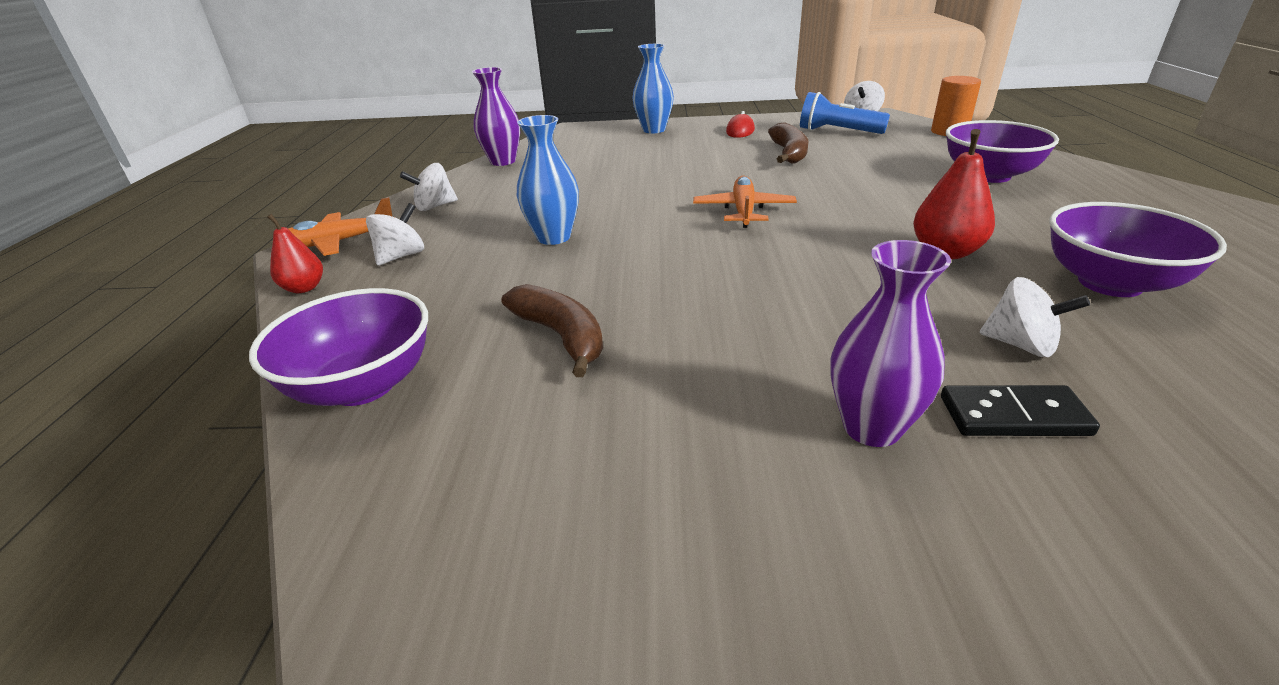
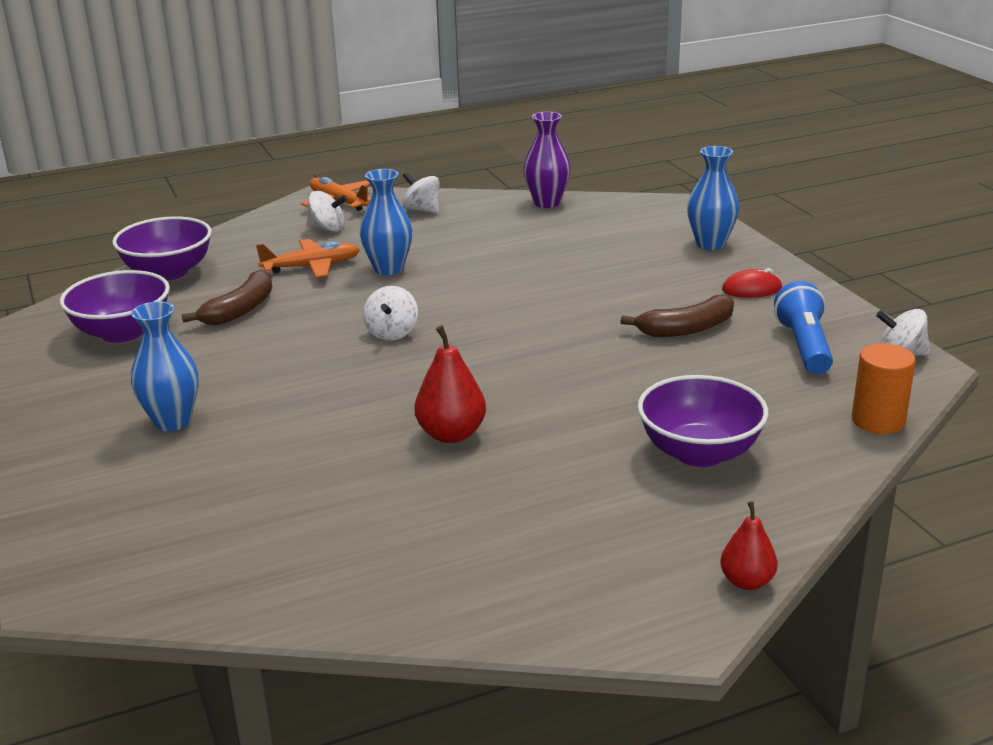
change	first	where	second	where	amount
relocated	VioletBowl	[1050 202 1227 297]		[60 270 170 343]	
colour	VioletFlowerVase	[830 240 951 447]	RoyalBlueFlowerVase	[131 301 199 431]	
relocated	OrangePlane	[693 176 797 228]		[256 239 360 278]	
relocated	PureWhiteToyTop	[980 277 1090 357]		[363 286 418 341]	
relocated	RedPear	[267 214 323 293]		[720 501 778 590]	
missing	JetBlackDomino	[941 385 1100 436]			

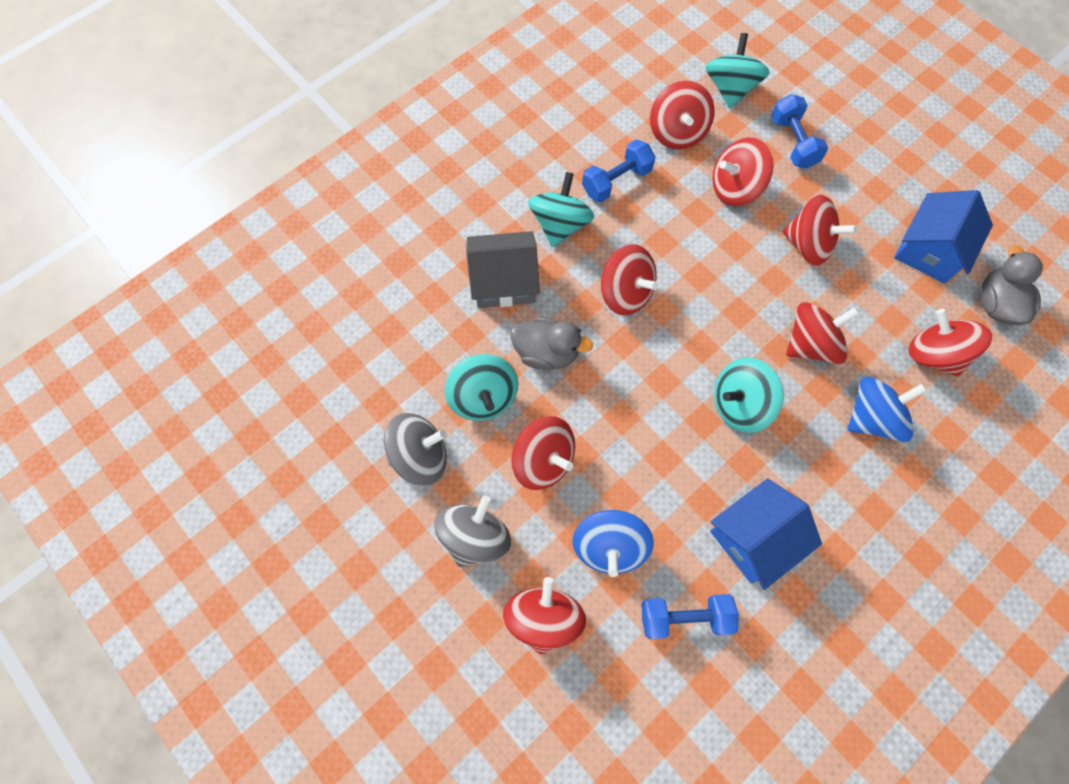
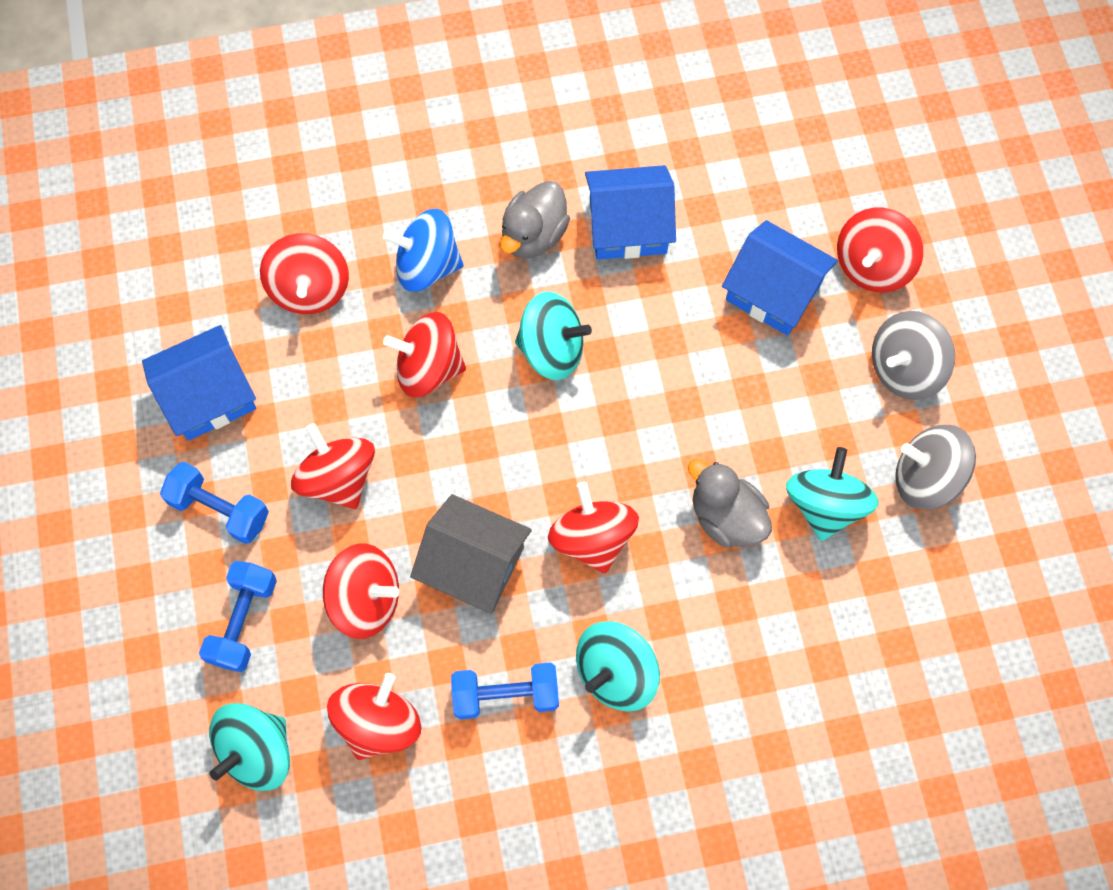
change	first	where	second	where	amount
relocated	RoyalBlueDumbbell	[642 594 738 639]		[160 462 269 544]	
relocated	AshGreyCottage	[466 231 540 308]		[410 494 532 614]	
relocated	AshGreyDuck	[981 245 1043 325]		[500 181 570 259]	
exchanged	RoyalBlueToyTop	[573 510 654 577]	RoyalBlueCottage	[722 220 838 336]	
missing	RedToyTop	[511 416 575 490]			

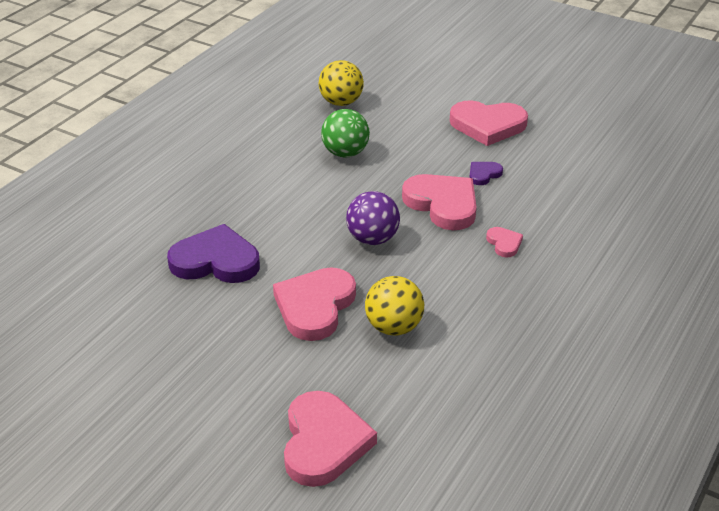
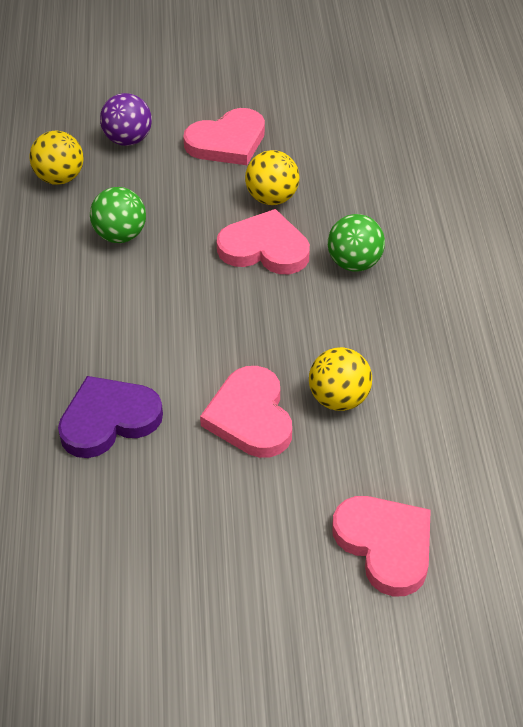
change	first	where	second	where	amount
relocated	VioletSphere	[346 191 400 245]		[100 93 152 146]	
exchanged	VioletLoveHeart	[469 162 503 185]	YellowSphere	[245 150 300 205]	
exchanged	RosyLoveHeart	[486 227 523 257]	GreenSphere	[328 214 385 272]	

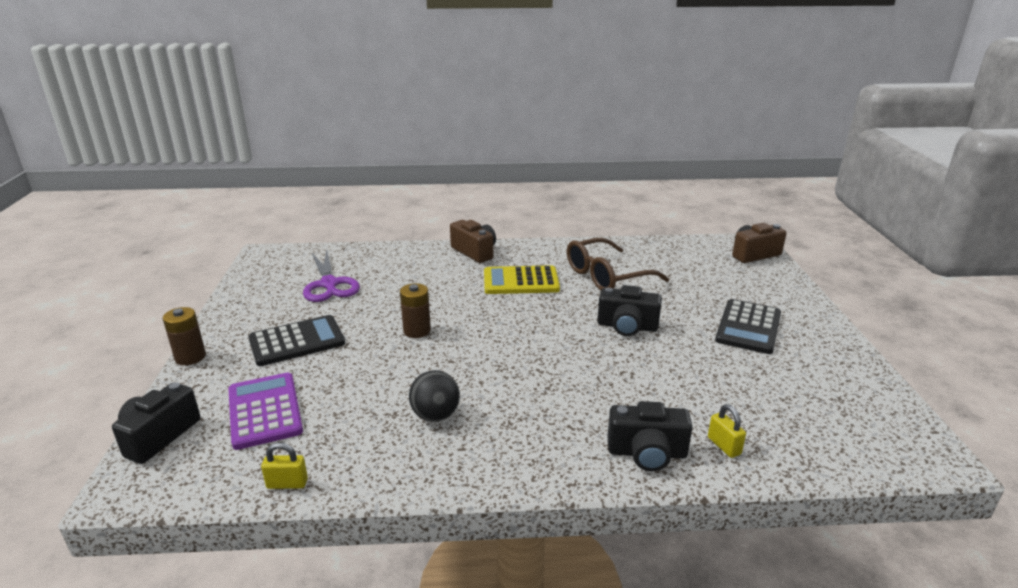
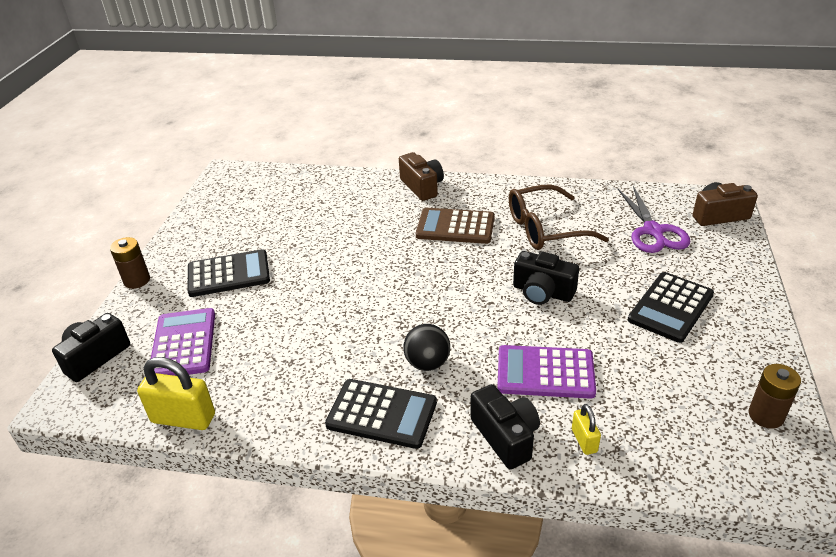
change	first	where	second	where	amount
size	YellowSmallLock	[261 442 308 489]		[137 357 215 430]	x1.86
appeared			JetBlackCalculator	[325 379 437 449]	
relocated	JetBlackSphere	[409 370 460 422]		[403 324 450 371]	
colour	YellowCalculator	[484 265 560 294]	BrownCalculator	[416 208 495 244]	
spun	JetBlackCamera	[607 401 693 471]		[471 384 540 469]	135 degrees counterclockwise
appeared			VioletCalculator	[497 345 596 399]	
relocated	VioletShears	[303 250 360 302]		[618 186 690 253]	
relocated	BrownBattery	[400 283 431 338]		[749 364 801 429]	

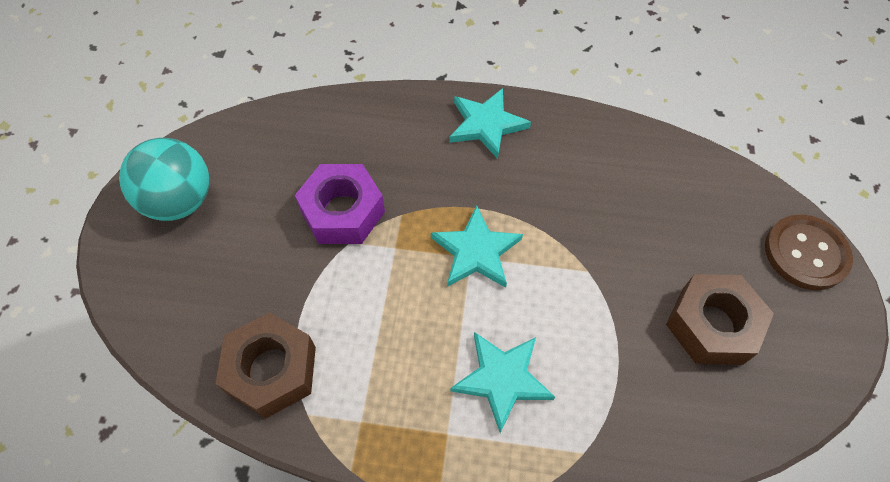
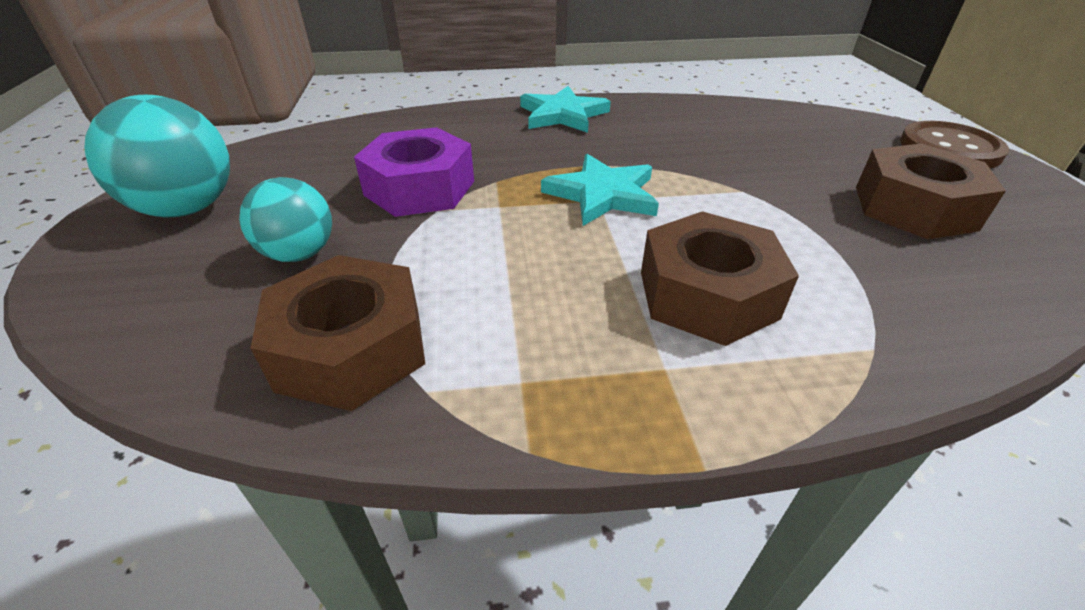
change	first	where	second	where	amount
appeared			TealSphere	[239 177 332 262]	
exchanged	TealFivePointedStar	[450 332 555 433]	BrownNut	[641 211 799 346]	

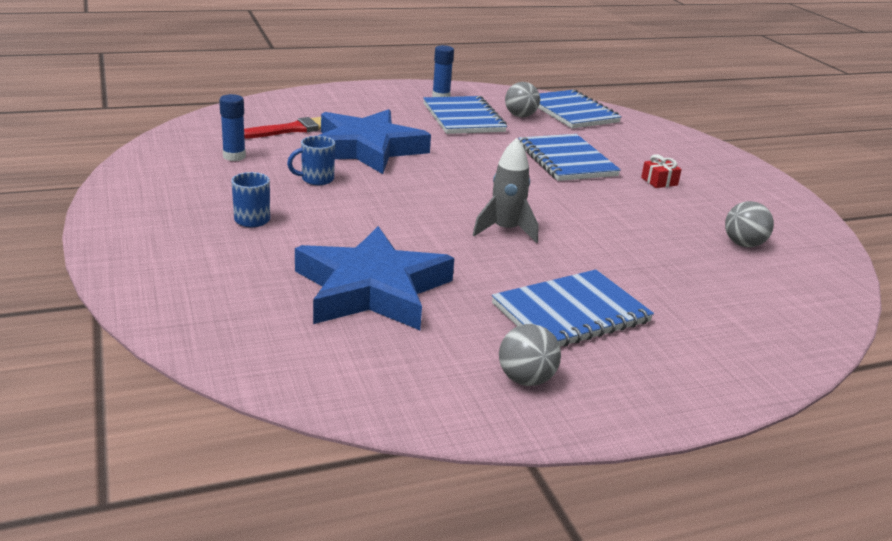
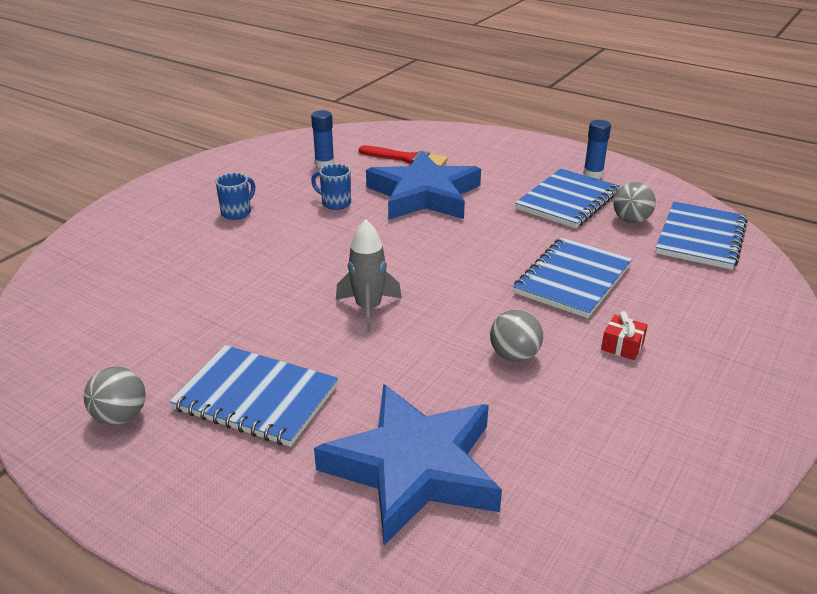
change	first	where	second	where	amount
relocated	RoyalBlueFivePointedStar	[295 226 454 330]		[314 384 502 545]	
relocated	AshGreySphere	[725 201 774 247]		[490 309 543 362]	

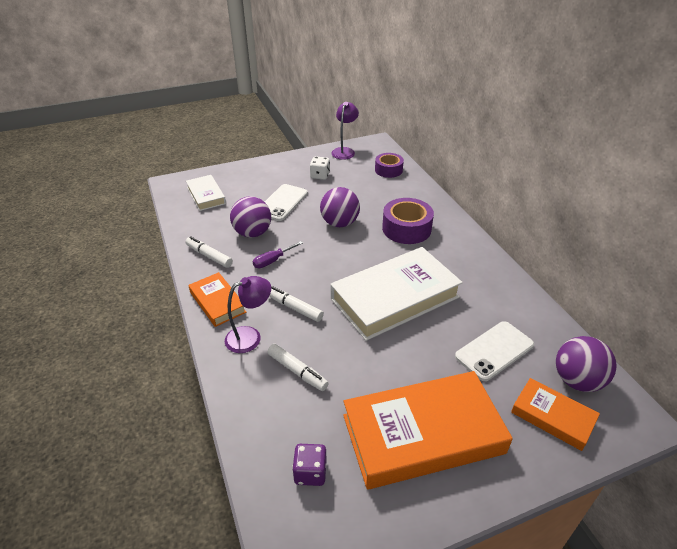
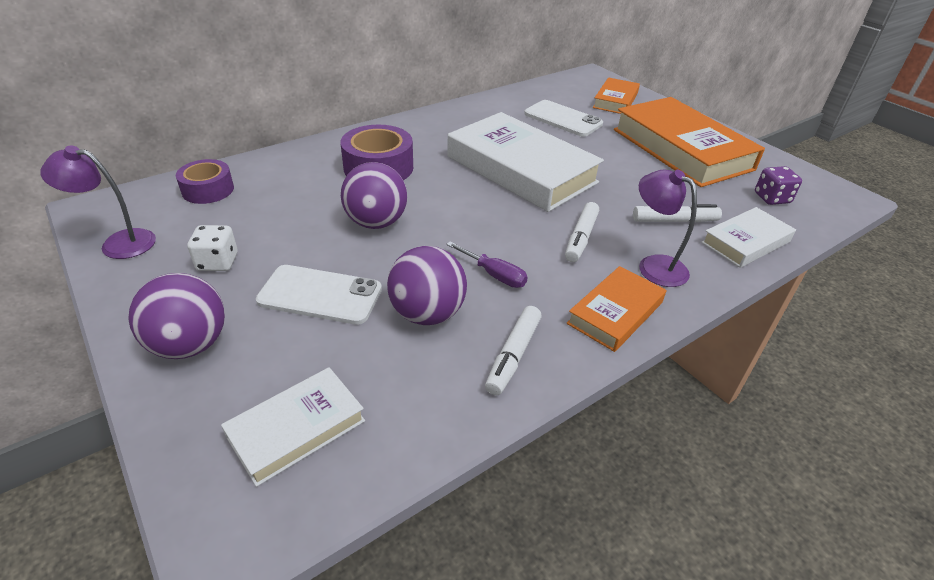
change	first	where	second	where	amount
relocated	VioletSphere	[556 336 616 392]		[128 273 225 359]	
spun	PureWhiteMarker	[267 344 329 391]		[633 204 722 222]	60 degrees clockwise
appeared			PureWhiteHardcover	[701 207 796 268]	

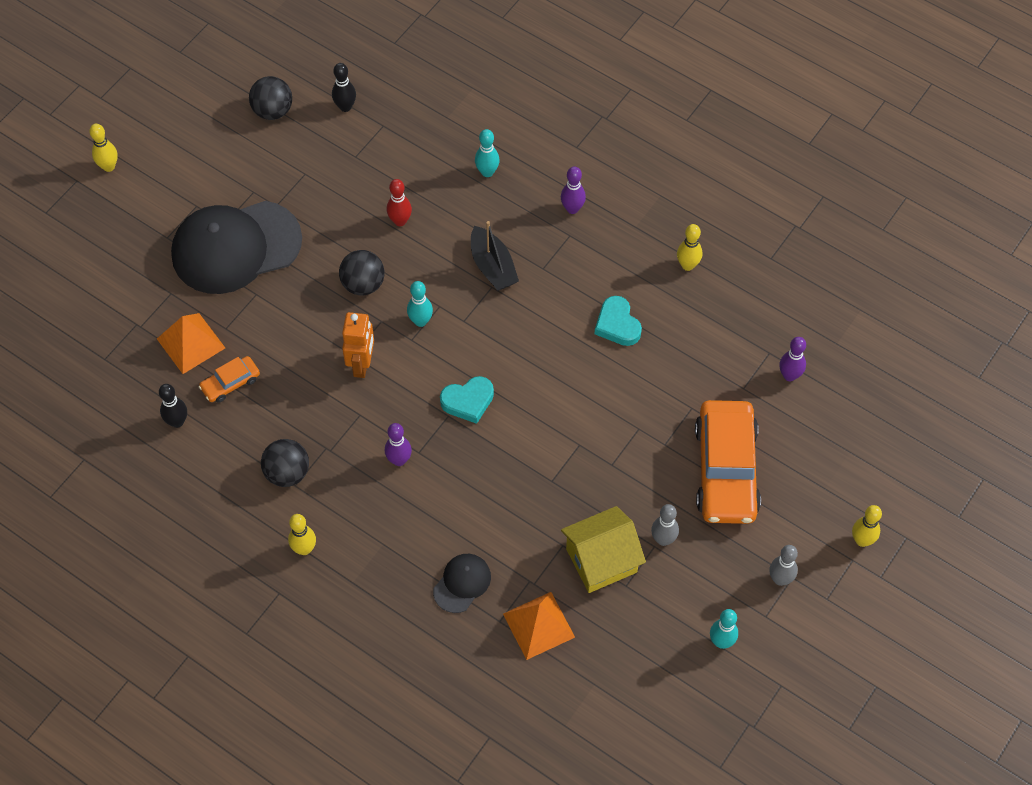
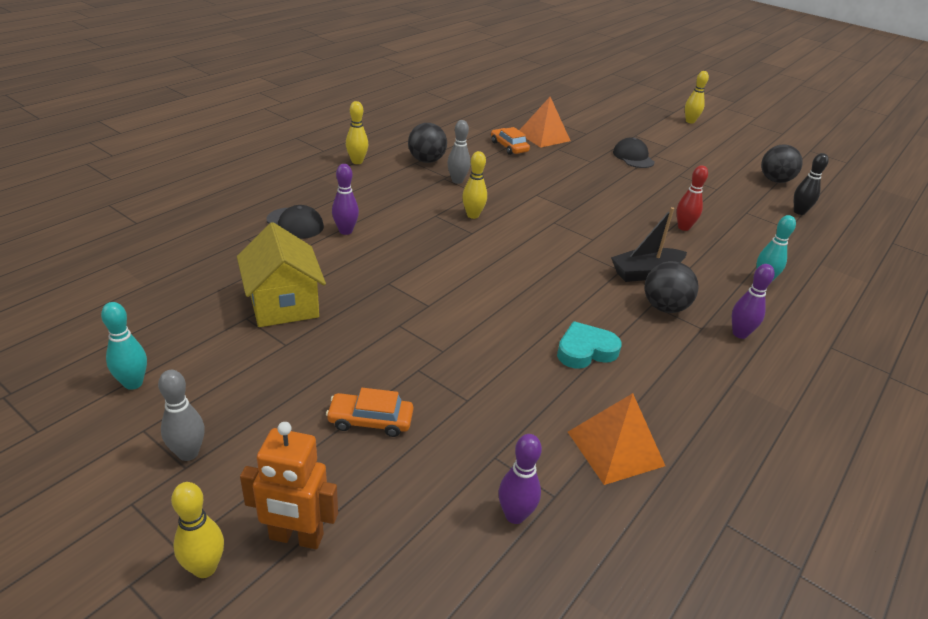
change	first	where	second	where	amount
relocated	OrangeToyRobot	[342 312 374 378]		[240 422 338 549]	
size	OrangeAutomobile	[695 400 761 524]		[326 388 413 437]	x0.46
relocated	VioletBowlingPin	[385 423 412 466]		[332 164 359 235]	
relocated	AshGreyBowlingPin	[651 504 679 546]		[447 120 470 184]	
relocated	YellowBowlingPin	[677 224 702 271]		[462 151 487 219]	
relocated	OrangeSolidPyramid	[503 592 575 660]		[568 393 665 485]	
size	JetBlackPeakedCap	[171 201 302 294]		[613 137 655 168]	x0.46
relocated	JetBlackSphere	[339 250 385 295]		[644 261 698 313]	
missing	JetBlackBowlingPin	[159 384 187 428]			
missing	TealBowlingPin	[407 281 433 327]			
missing	TealLoveHeart	[440 376 494 424]			

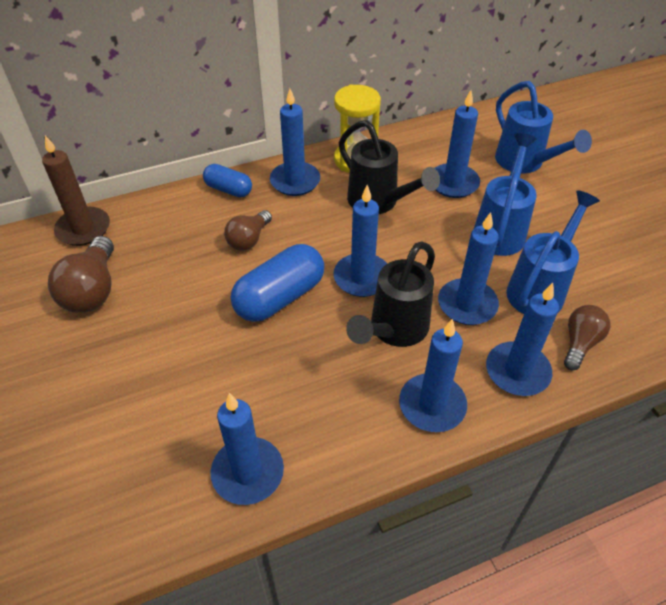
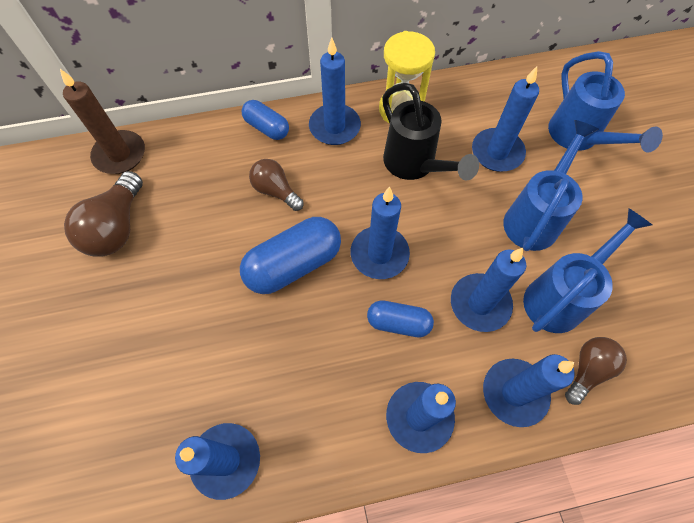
change	first	where	second	where	amount
spun	BrownLightBulb	[224 210 272 251]		[249 159 304 211]	90 degrees clockwise
exchanged	JetBlackWateringPot	[346 241 435 347]	RoyalBlueCapsule	[367 300 434 337]	

